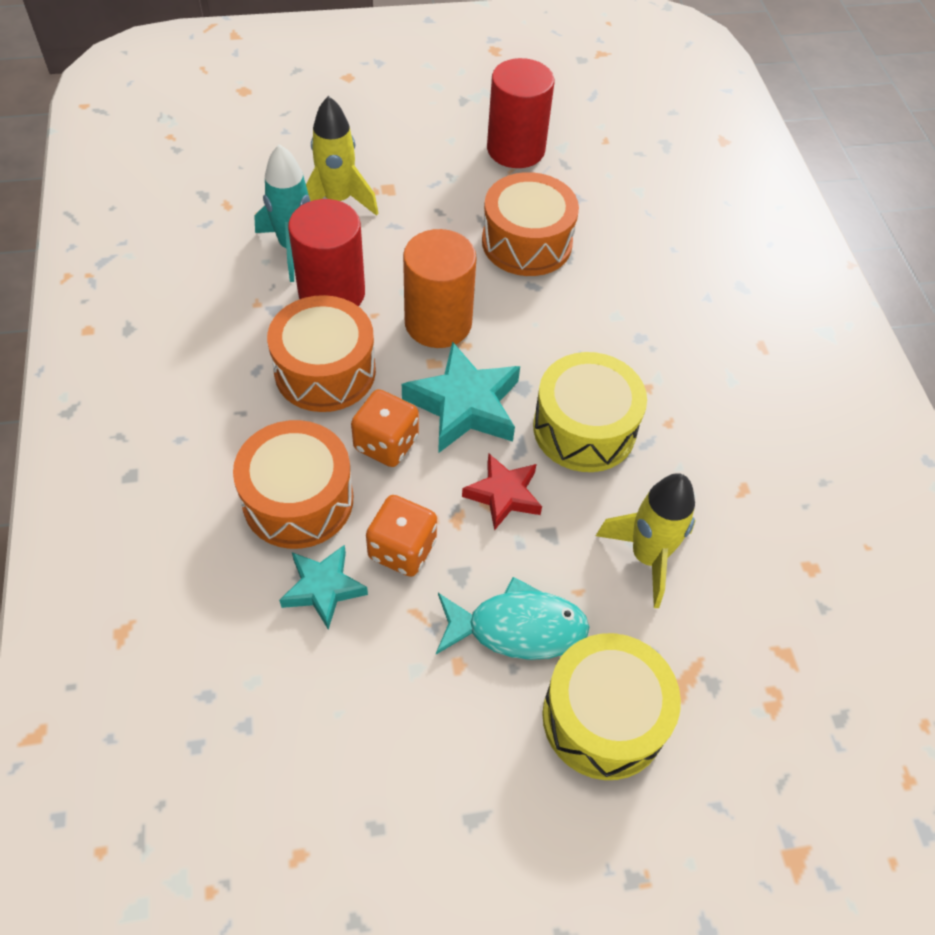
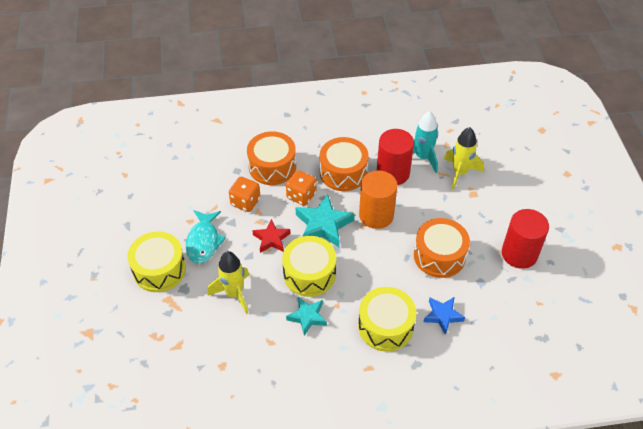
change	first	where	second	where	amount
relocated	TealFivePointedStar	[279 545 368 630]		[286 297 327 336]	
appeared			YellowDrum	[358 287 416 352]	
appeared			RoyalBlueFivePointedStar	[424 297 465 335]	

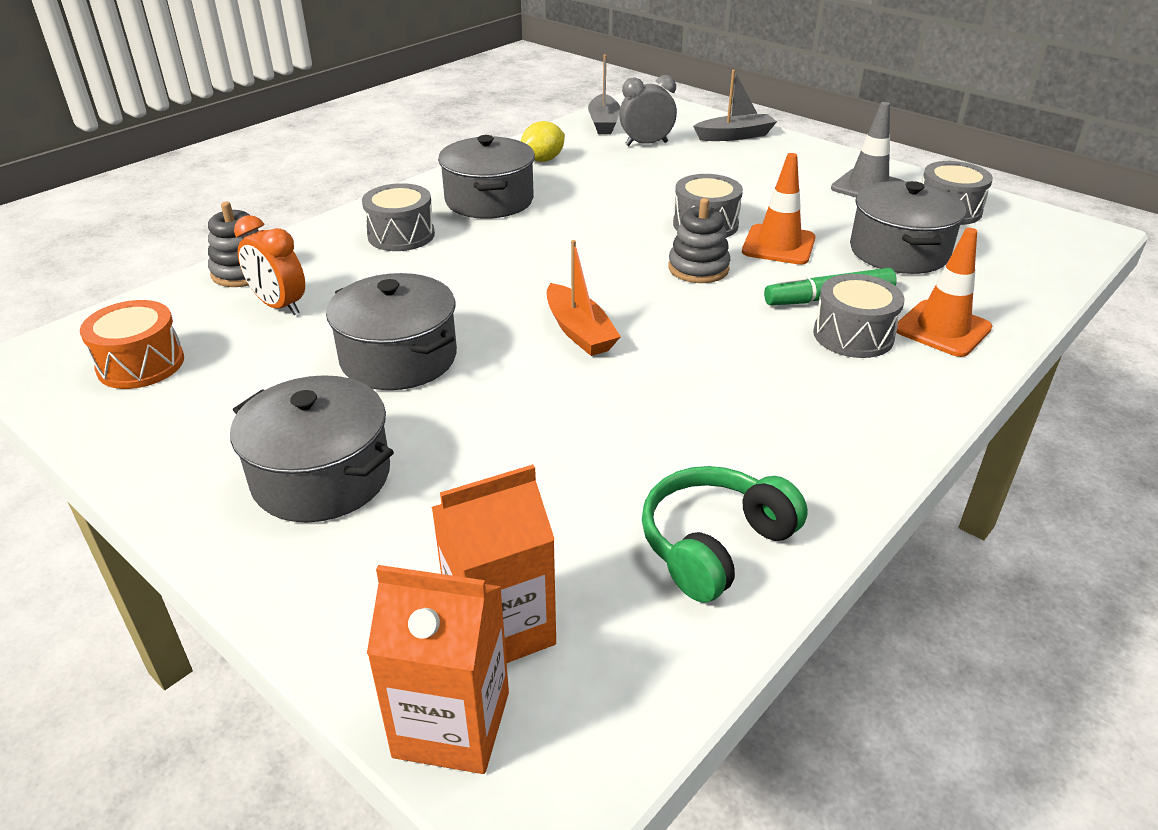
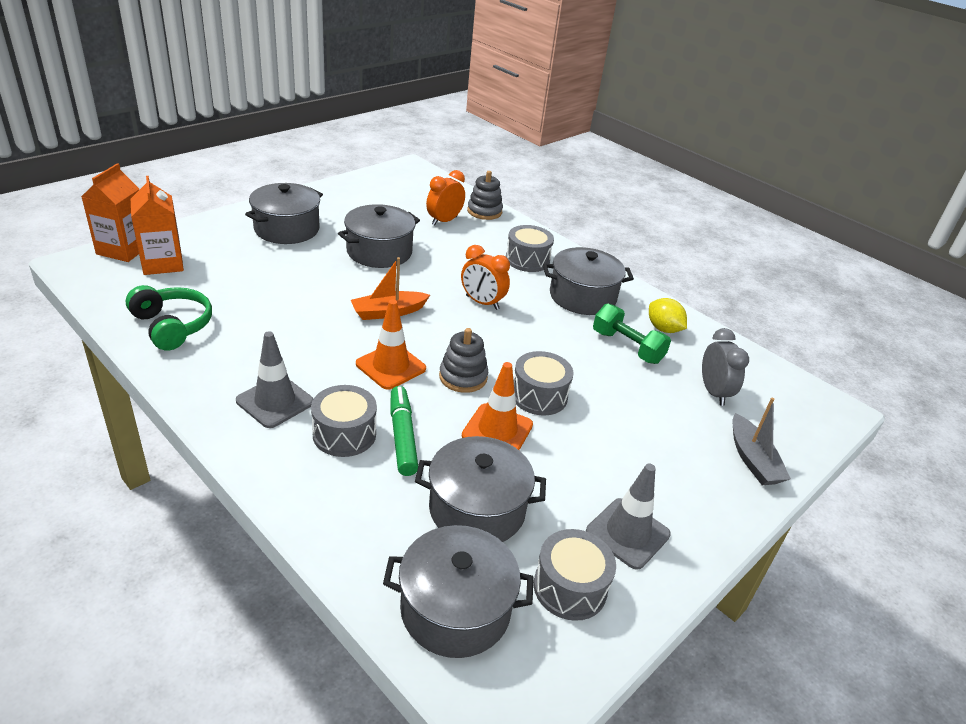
change	first	where	second	where	amount
appeared			AshGreyTrafficCone	[236 331 313 428]	
relocated	OrangeTrafficCone	[896 228 992 357]		[356 300 426 389]	
appeared			AshGreyPot	[383 525 534 658]	
appeared			OrangeAlarmClock	[461 245 510 310]	
appeared			GreenDumbbell	[593 304 671 364]	
missing	OrangeDrum	[80 300 184 389]			
missing	AshGreyBoat	[588 55 620 134]			

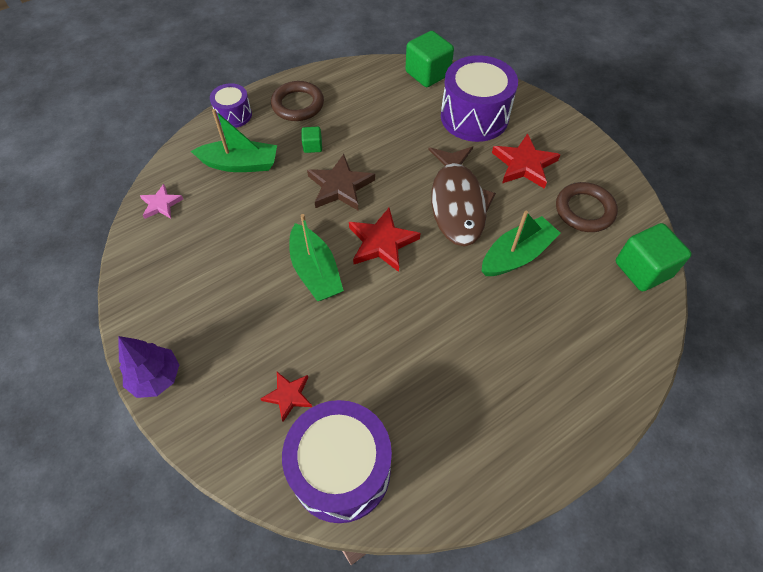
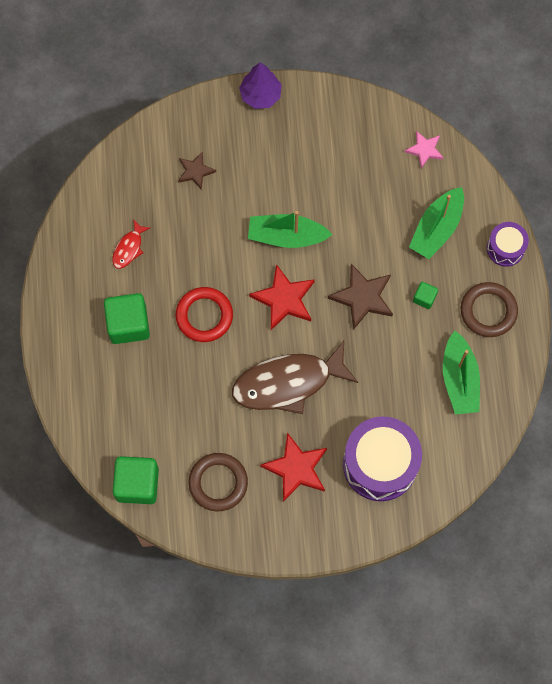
change	first	where	second	where	amount
relocated	GreenSolidCube	[406 31 454 87]		[104 293 150 344]	
appeared			RedToyFish	[112 220 150 269]	
appeared			RedTorus	[176 287 233 342]	
colour	RedFivePointedStar	[260 372 312 422]	BrownFivePointedStar	[178 151 216 189]	
spun	BrownToyFish	[428 146 496 246]		[232 341 358 414]	45 degrees counterclockwise
relocated	GreenBoat	[482 211 561 276]		[443 331 480 415]	
missing	VioletDrum	[282 400 392 523]			

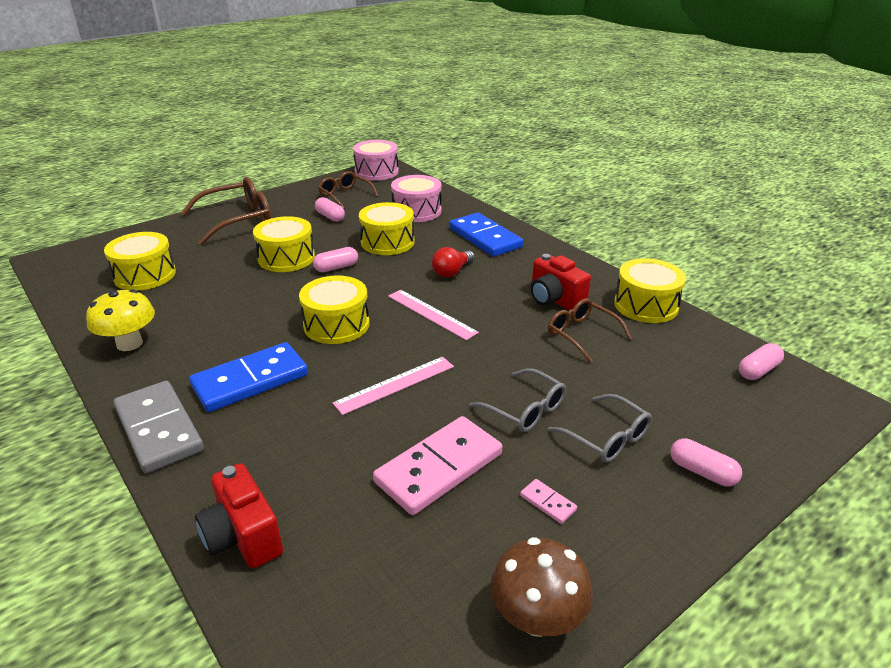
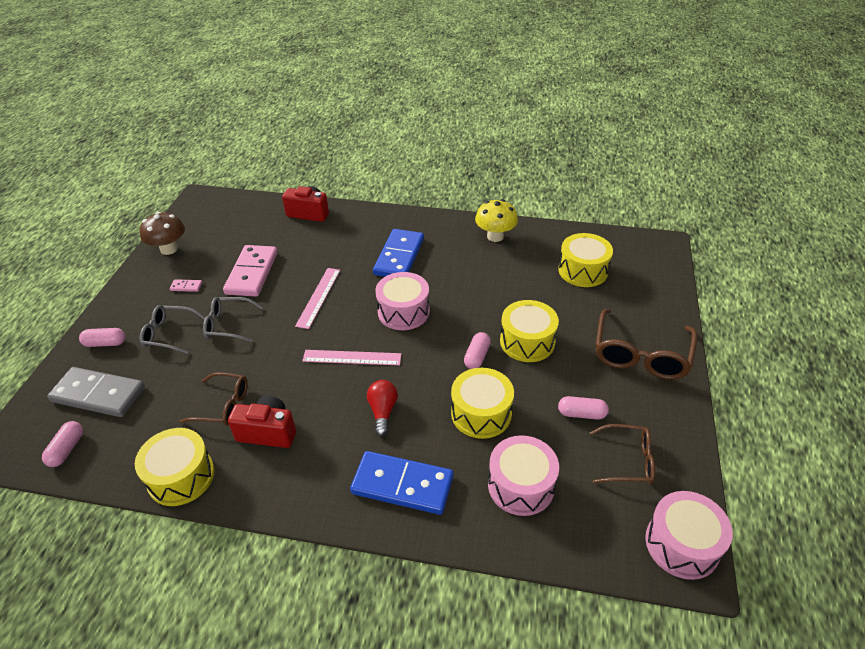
change	first	where	second	where	amount
relocated	AshGreyDomino	[114 381 204 473]		[47 367 145 417]	
colour	YellowDrum	[299 276 370 344]	RosyDrum	[375 272 430 330]	

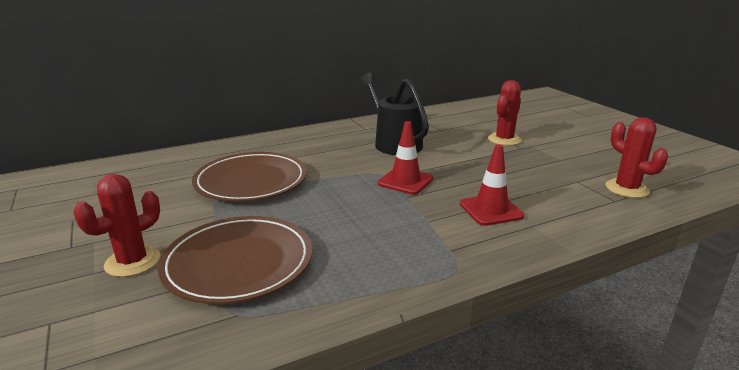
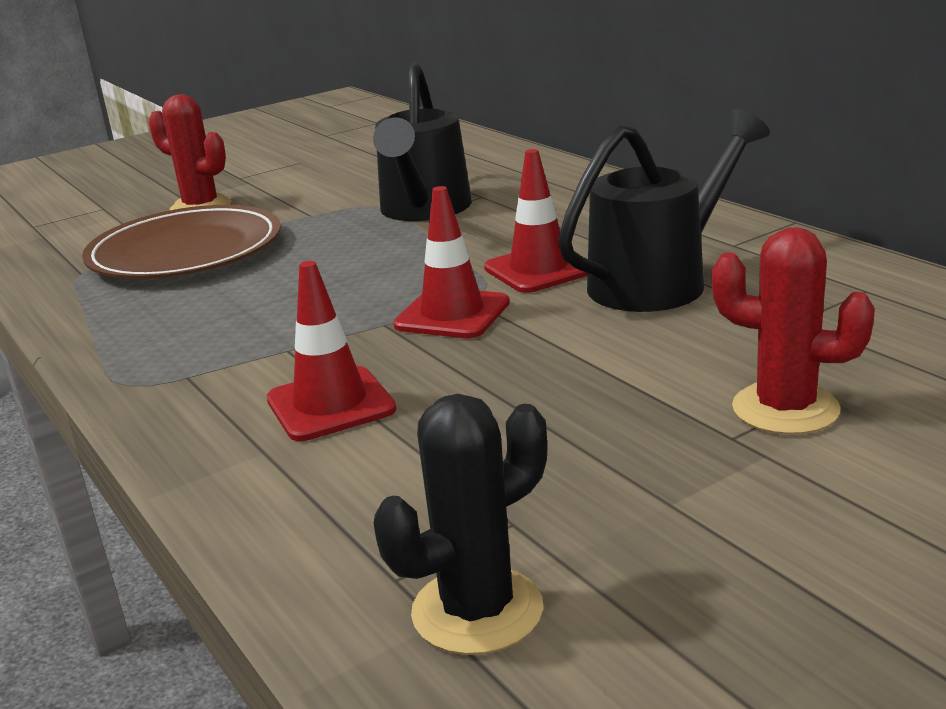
change	first	where	second	where	amount
exchanged	BrownPlate	[192 152 307 202]	JetBlackWateringPot	[373 63 472 221]	
colour	RedPricklyPlant	[605 117 668 198]	JetBlackPricklyPlant	[374 394 547 655]	
appeared			RedTrafficCone	[484 149 588 293]	

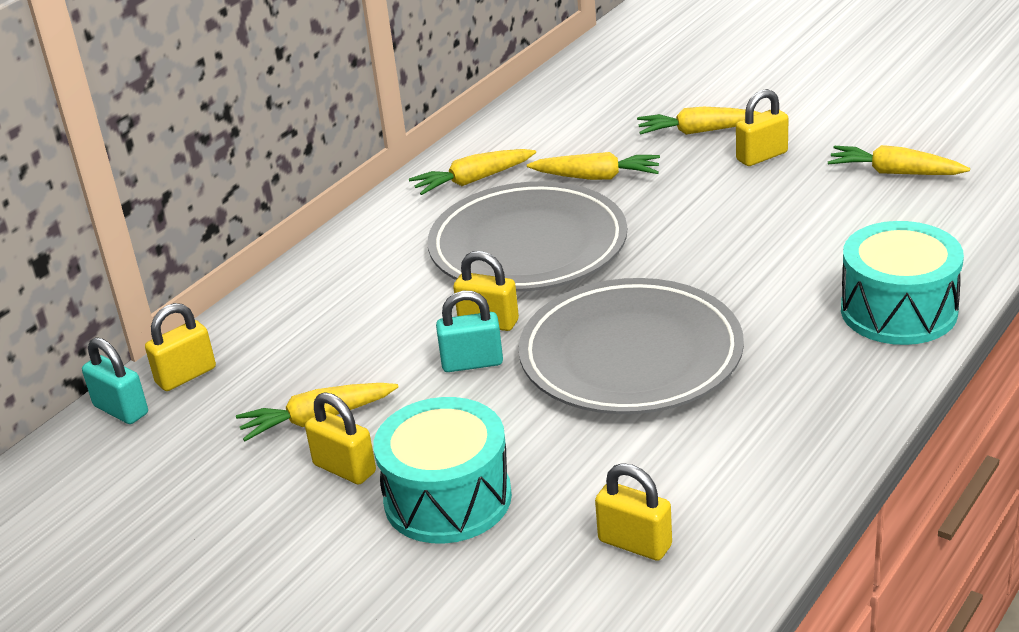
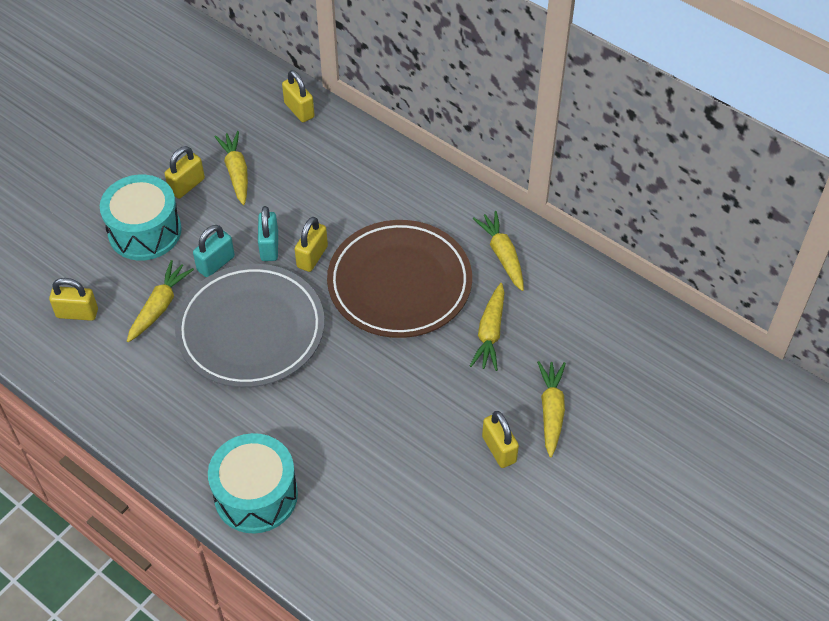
change	first	where	second	where	amount
spun	YellowSmallLock	[595 463 672 561]		[49 278 98 321]	60 degrees clockwise
relocated	YellowCarrot	[828 145 970 175]		[127 260 194 342]	
relocated	TealSmallLock	[82 337 148 424]		[193 225 235 277]	
colour	AshGreyPlate	[428 181 627 292]	BrownPlate	[327 220 472 338]	

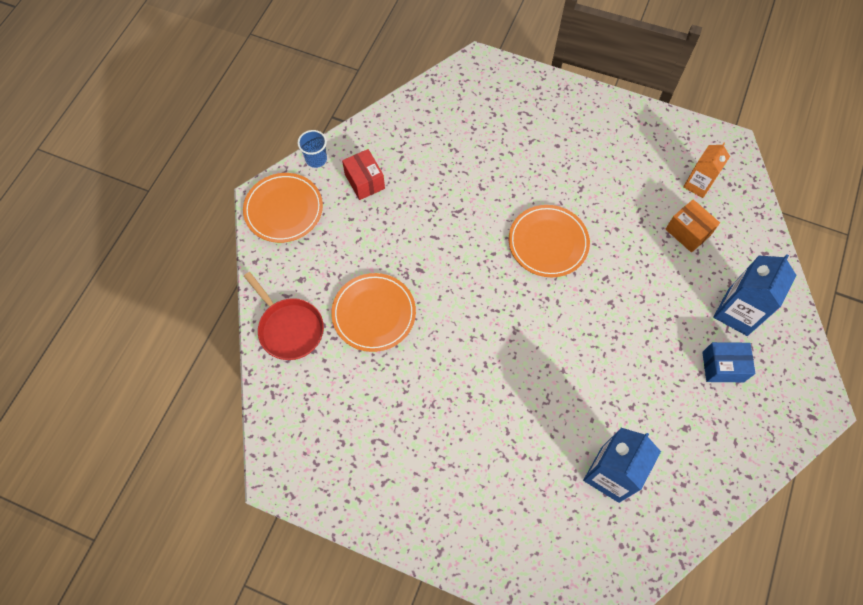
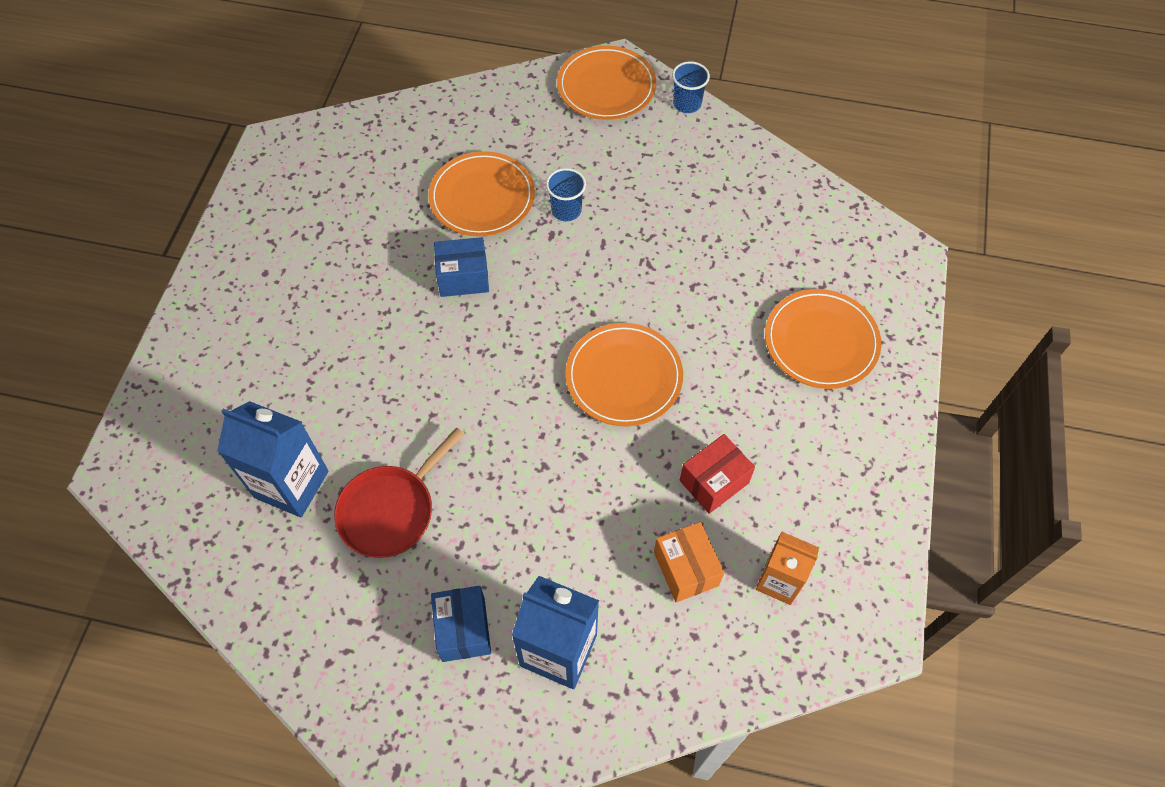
change	first	where	second	where	amount
relocated	RedSkillet	[244 272 324 360]		[334 428 464 558]	
appeared			RoyalBluePackage	[434 237 489 297]	
appeared			RoyalBlueTumbler	[546 168 586 221]	
spun	OrangePackage	[666 199 720 252]		[654 522 724 602]	60 degrees counterclockwise
relocated	RedPackage	[342 149 385 200]		[680 434 755 514]	
appeared			OrangePlate	[765 289 881 389]	

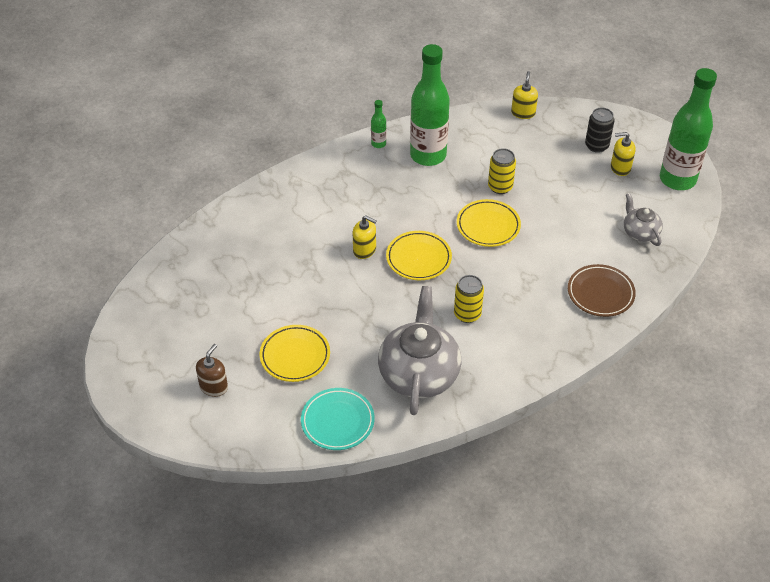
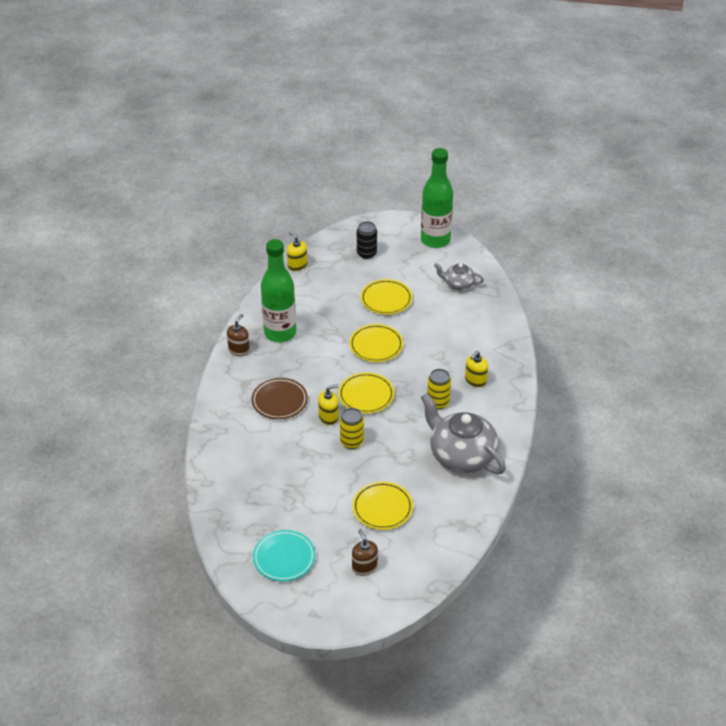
change	first	where	second	where	amount
exchanged	GreenDrinkBottle	[371 100 386 148]	BrownSoapDispenser	[227 314 250 356]	
relocated	BrownPlate	[568 264 636 317]		[252 378 308 419]	
relocated	TealPlate	[301 388 375 450]		[253 530 316 582]	
relocated	YellowSodaCan	[488 148 516 194]		[340 408 364 449]	
appeared			YellowPlate	[361 279 412 315]	
relocated	YellowSoapDispenser	[611 132 636 176]		[465 351 488 387]	

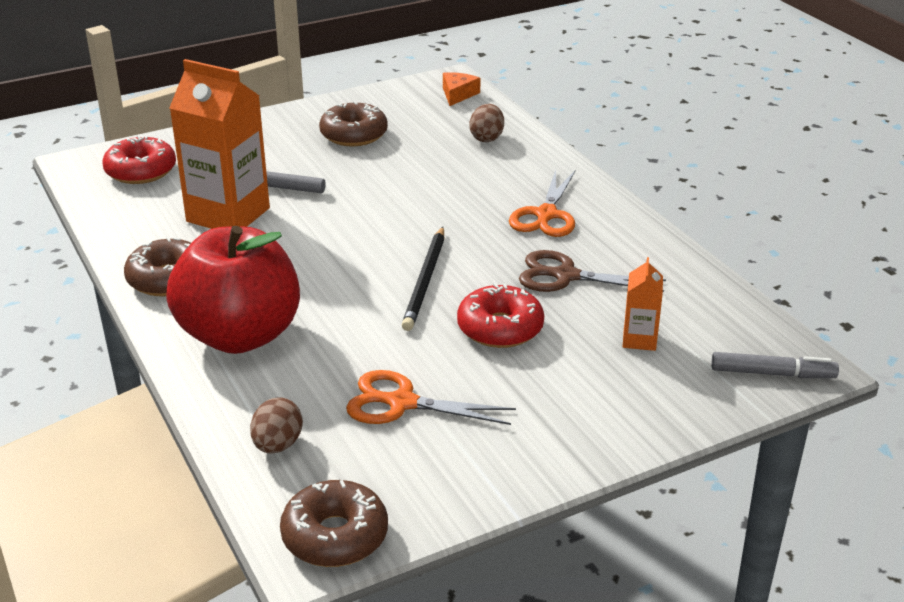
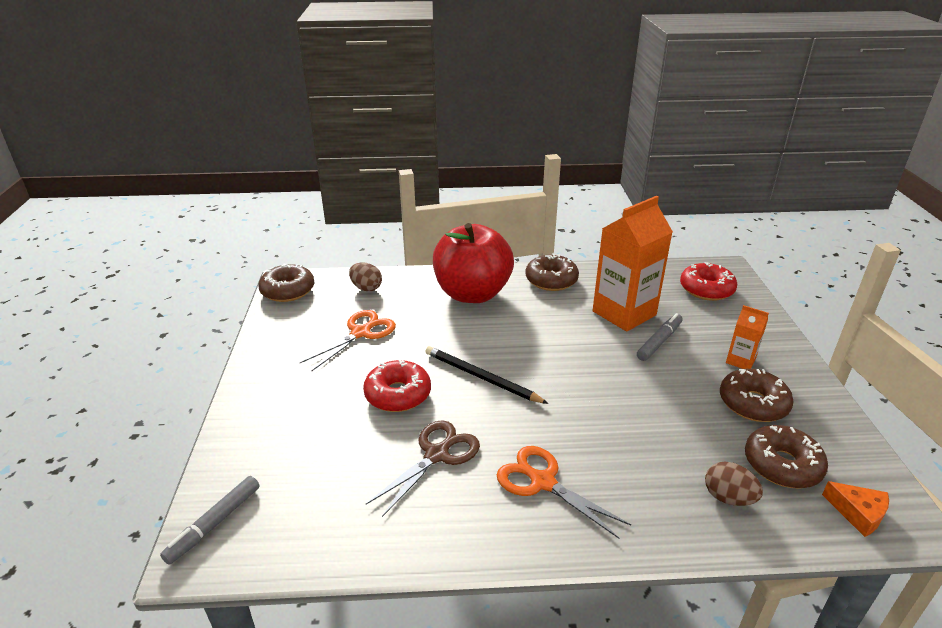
change	first	where	second	where	amount
relocated	OrangeJuiceCarton	[623 257 663 351]		[726 305 769 369]	
appeared			BrownDoughnut	[745 425 828 488]	

